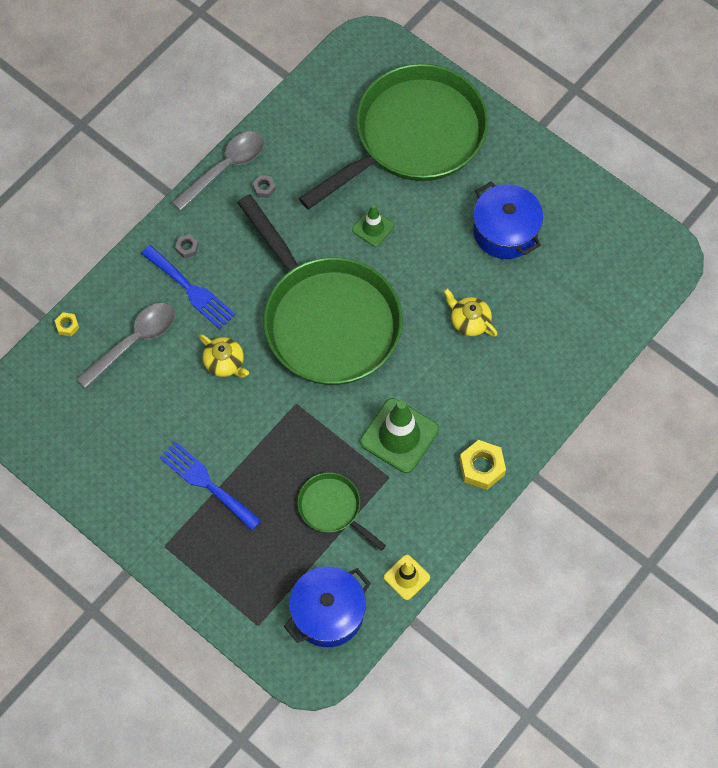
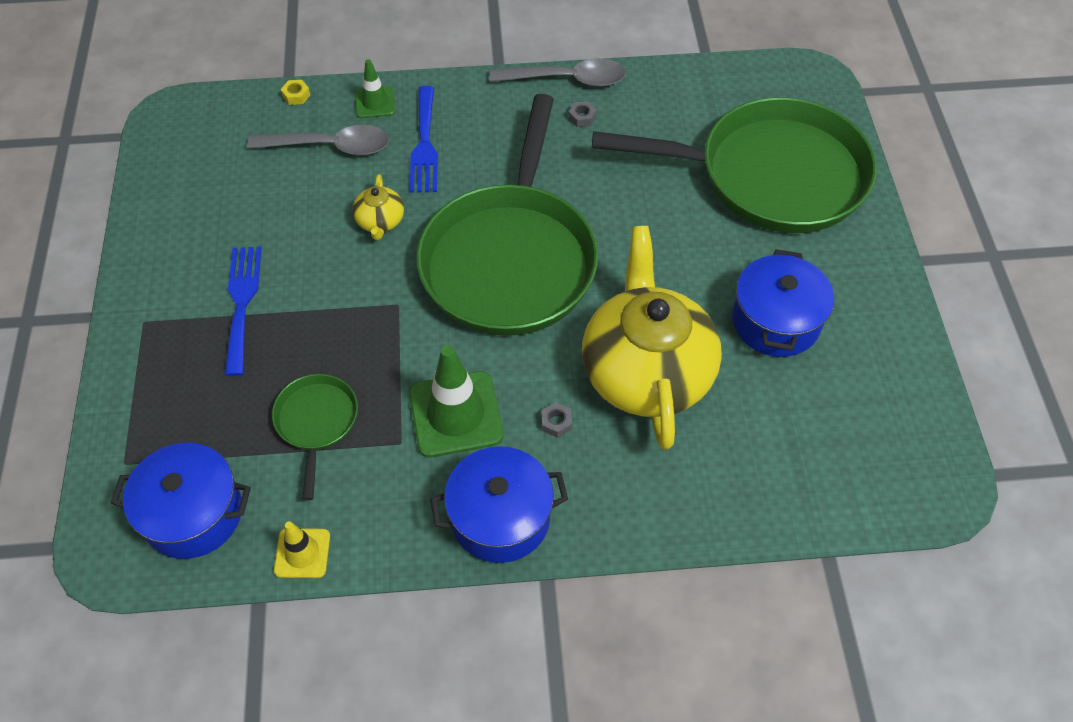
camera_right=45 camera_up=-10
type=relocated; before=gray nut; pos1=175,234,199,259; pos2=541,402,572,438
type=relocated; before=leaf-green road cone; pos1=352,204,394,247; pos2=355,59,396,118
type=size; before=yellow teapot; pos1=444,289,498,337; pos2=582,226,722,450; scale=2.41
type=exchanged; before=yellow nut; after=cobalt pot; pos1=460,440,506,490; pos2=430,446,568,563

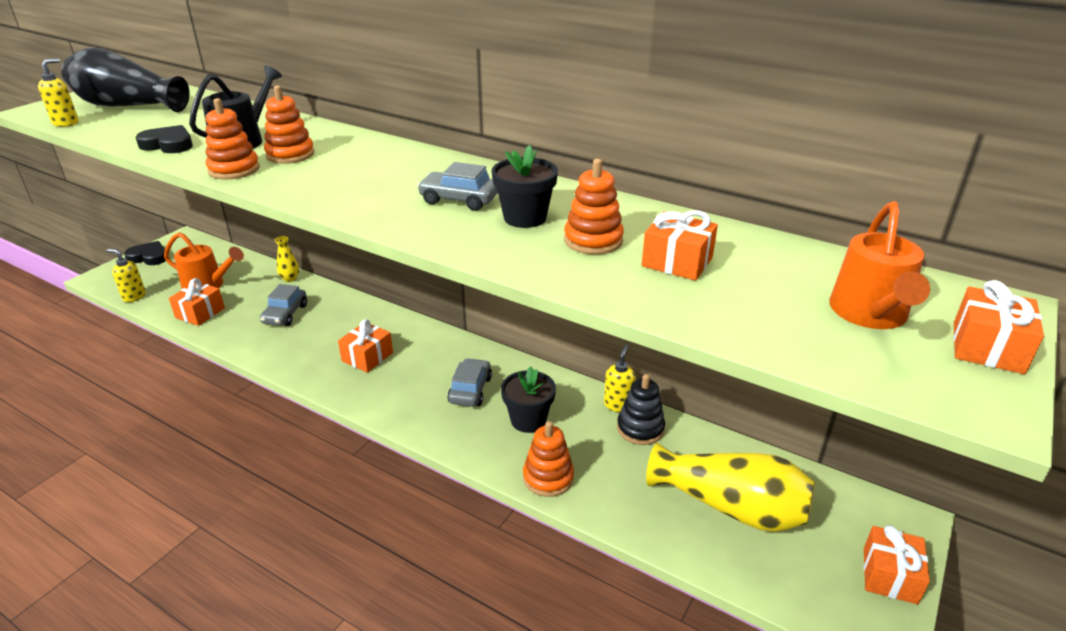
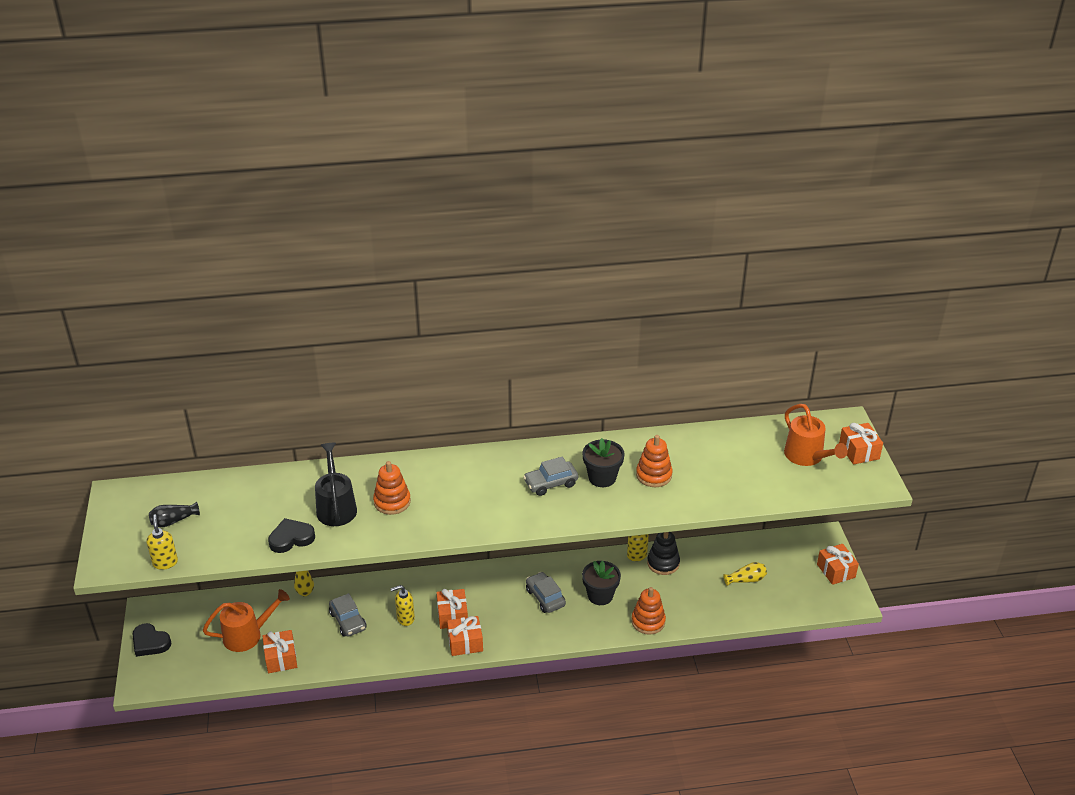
camera_right=-40 camera_up=5
type=size; before=jet-black vase; pos1=61,48,190,112; pos2=149,502,200,527; scale=0.44
type=relocated; before=yellow soap pump; pos1=107,249,146,302; pos2=390,585,415,626
type=spun; before=jet-black love heart; pos1=124,241,166,265; pos2=133,623,171,657; turn=-120
type=missing; before=orange ring stacker; pos1=206,98,260,179
type=relocated; before=orange gift; pos1=642,211,718,281; pos2=447,616,483,656
type=size; before=yellow vase; pos1=646,443,815,532; pos2=723,562,767,586; scale=0.44

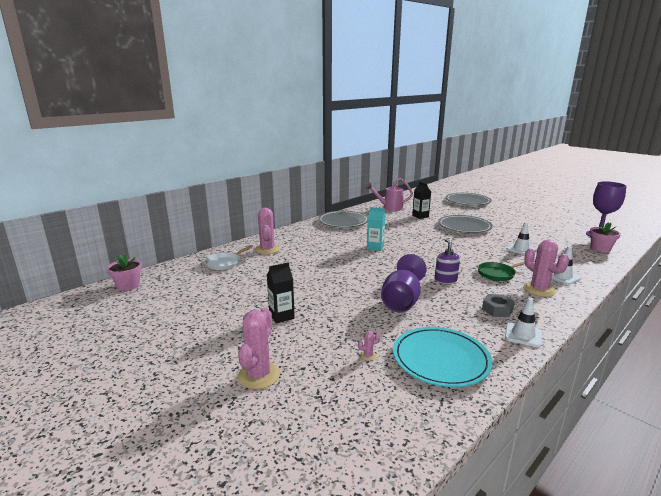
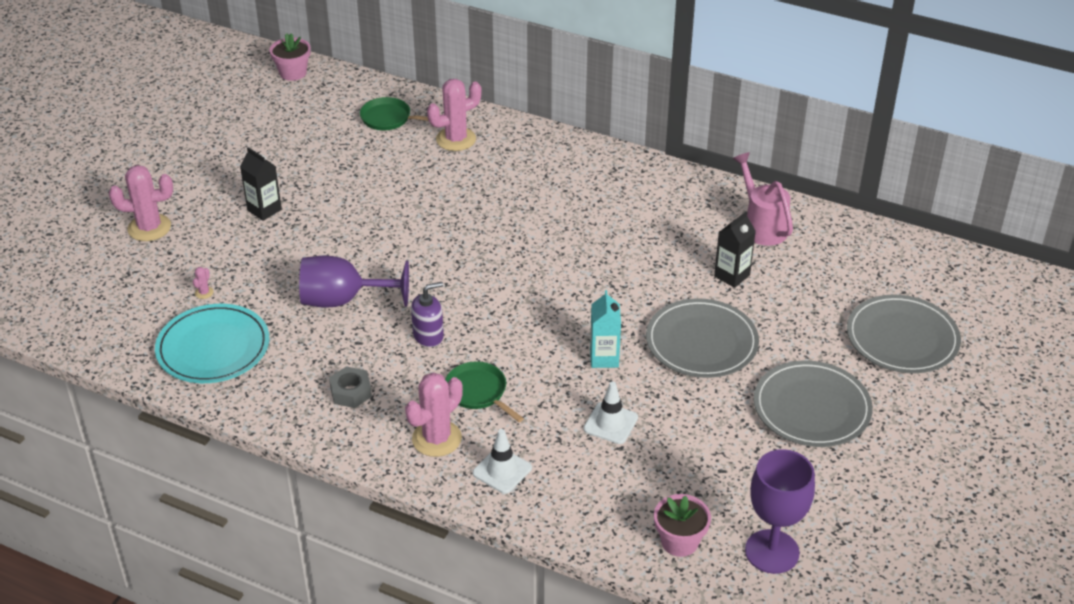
camera_right=70 camera_up=20
type=colour; before=white skillet; after=leaf-green skillet; pos1=205,245,253,270; pos2=360,97,428,130
type=relocated; before=gray dinner plate; pos1=318,211,368,228; pos2=754,360,873,447
type=spun; before=pink saguaro cactus; pos1=358,331,380,361; pos2=193,267,214,299; turn=60
type=relocated; before=turquoise carton; pos1=367,207,385,251; pos2=590,290,621,368
type=missing; before=white road cone; pos1=505,297,542,347

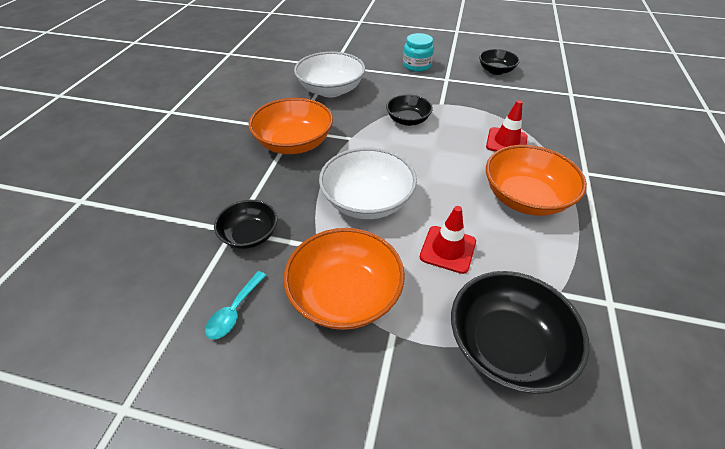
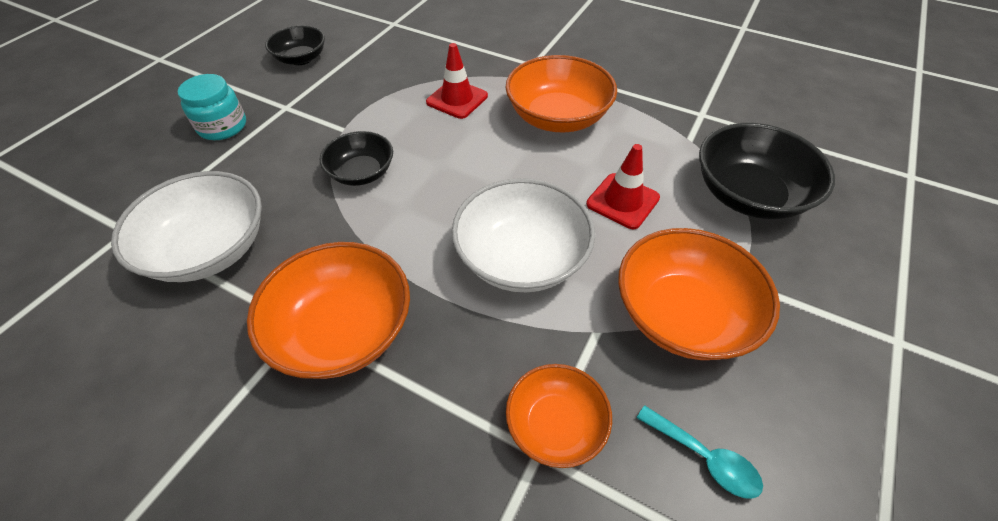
camera_right=-75 camera_up=5
type=colour; before=jet-black deep dish; after=orange deep dish; pos1=214,200,277,249; pos2=506,364,612,468

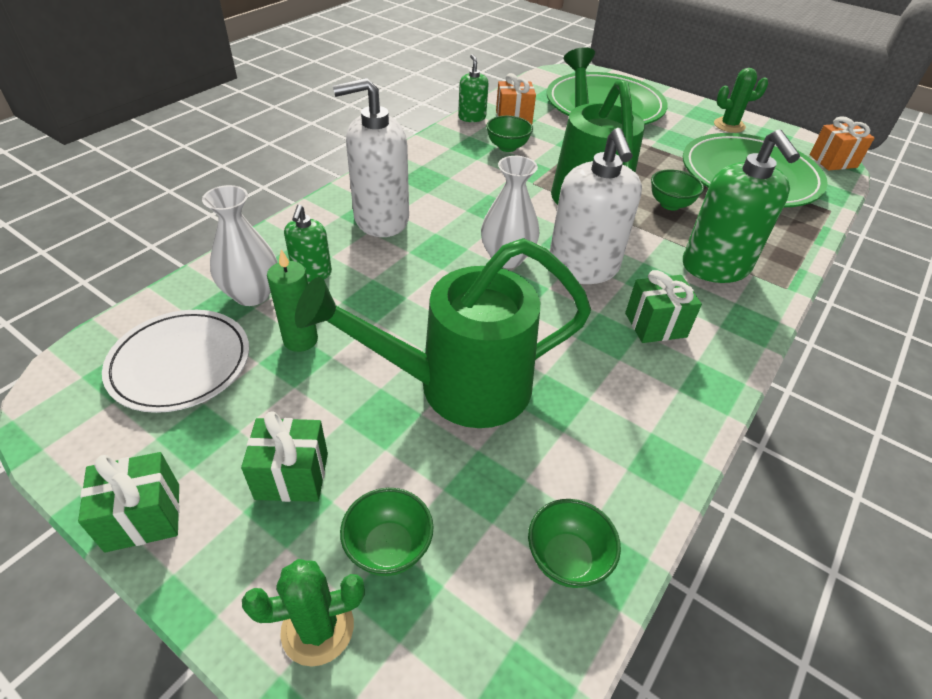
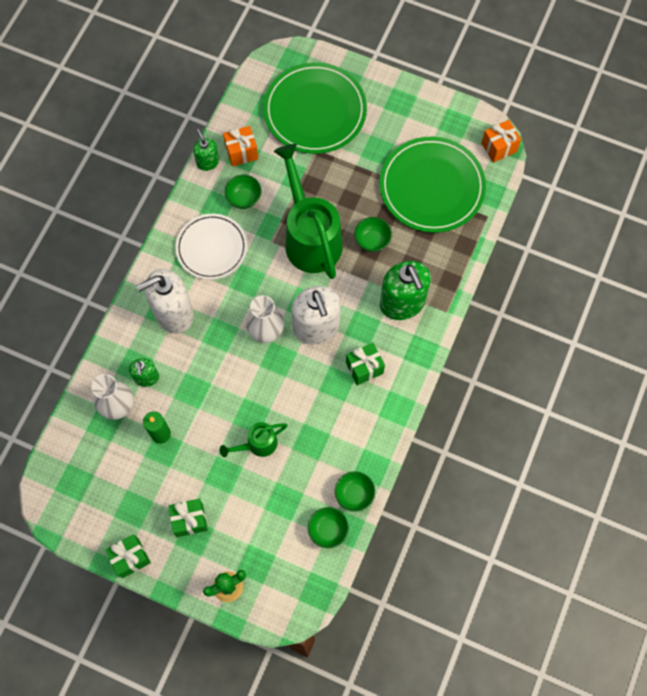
camera_right=-10 camera_up=25
type=relocated; before=white dinner plate; pos1=102,310,249,413; pos2=175,214,247,280
type=size; before=leaf-green sprinkling can; pos1=295,238,591,428; pos2=220,422,288,457; scale=0.48
type=relocated; before=leaf-green deep dish; pos1=340,488,433,576; pos2=335,471,375,512
type=missing; before=leaf-green saguaro cactus; pos1=714,68,768,133

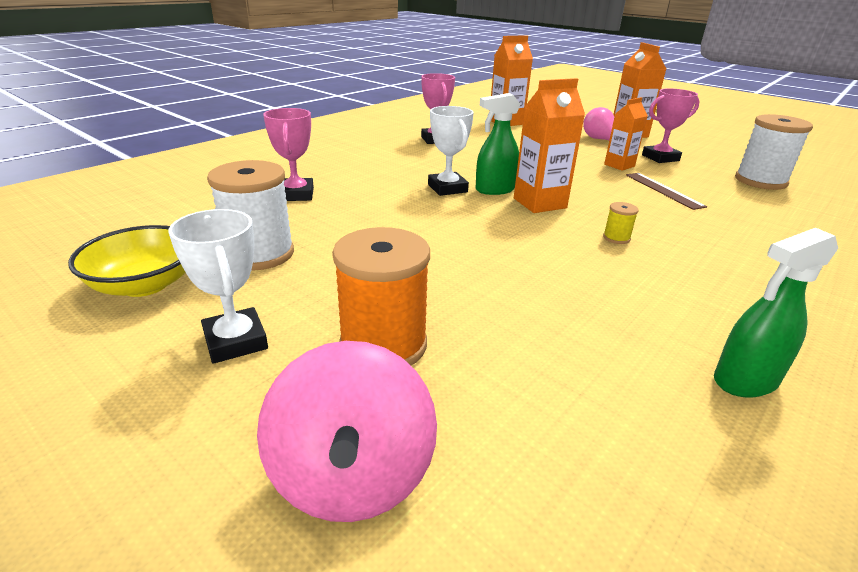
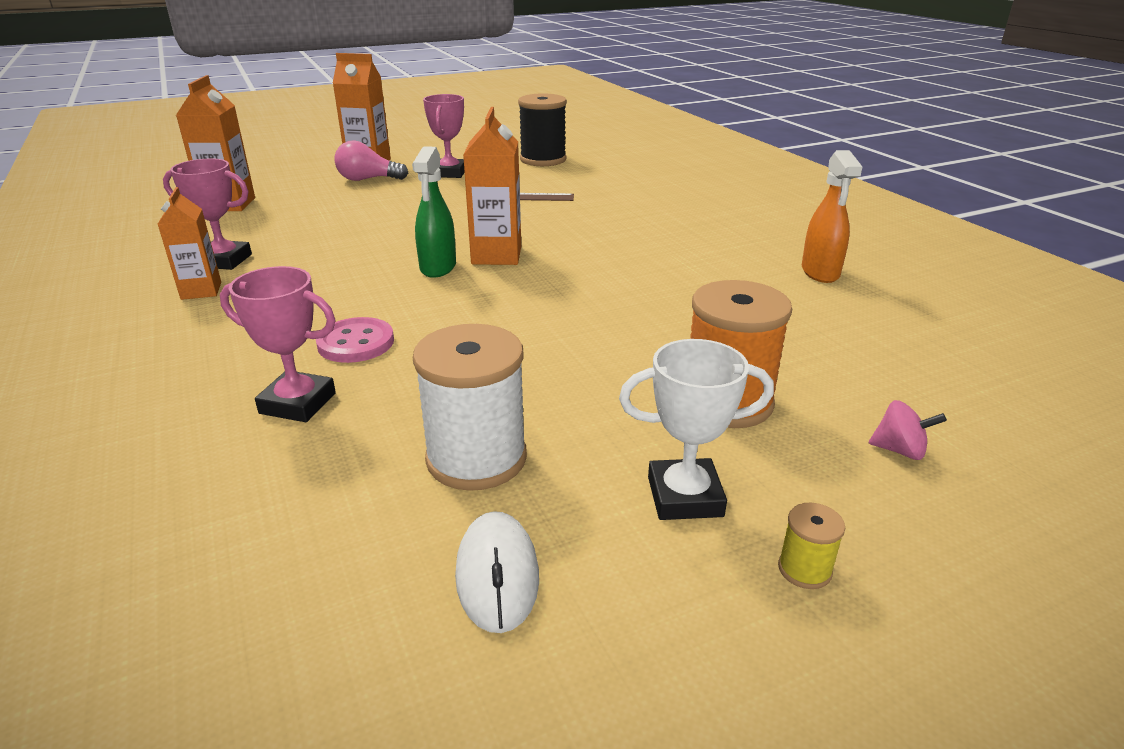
camera_right=-65 camera_up=0
type=exchanged; before=yellow deep dish; after=white mouse; pos1=68,225,186,297; pos2=455,511,539,633
type=size; before=pink toy top; pos1=257,341,437,522; pos2=869,400,947,460; scale=0.44
type=missing; before=white award cup; pos1=428,106,474,196
type=relocated; before=yellow bobbin; pos1=603,202,639,244; pos2=778,503,845,589
type=relocated; before=orange carton; pos1=604,97,648,171; pos2=158,187,221,300
type=colour; before=leaf-green spray bottle; after=orange spray bottle; pos1=714,228,838,398; pos2=802,150,862,283
type=colour; before=white bobbin; after=jet-black bobbin; pos1=735,114,813,190; pos2=518,93,567,166
type=appeared; after=pink sewing button; pos2=316,317,394,363

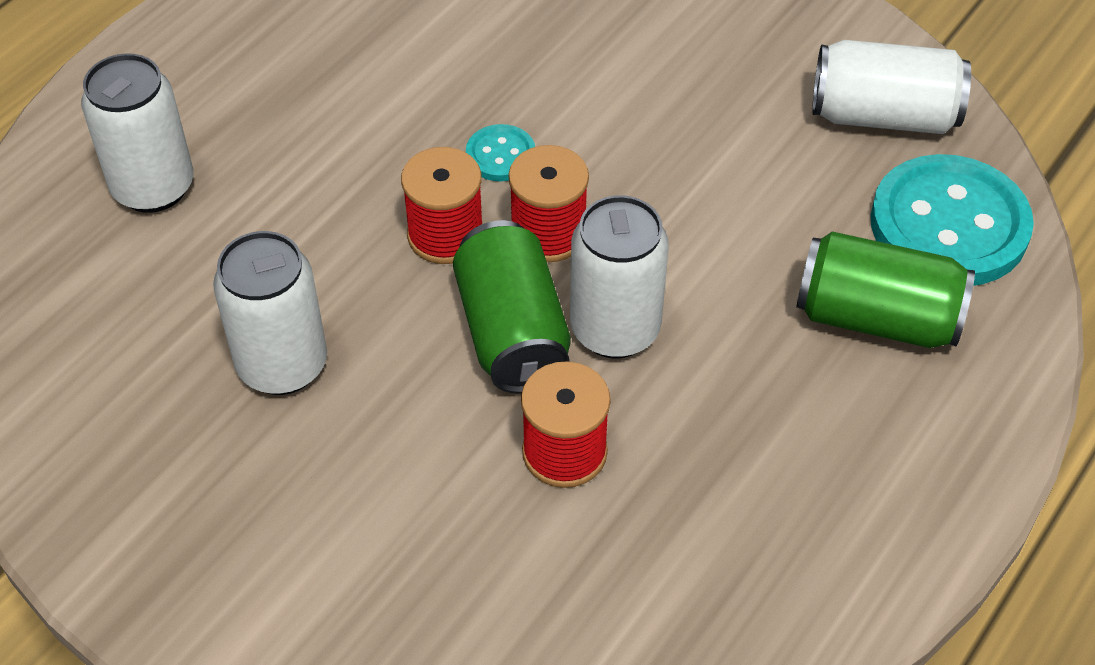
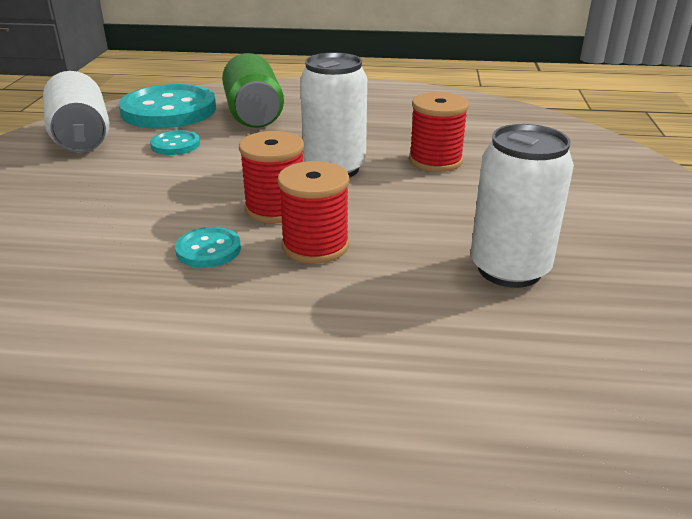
camera_right=-120 camera_up=-20
type=missing; before=white soda can; pos1=81,53,193,213
type=missing; before=leaf-green soda can; pos1=453,220,571,393
type=appeared; after=turquoise sewing button; pos2=150,130,200,155

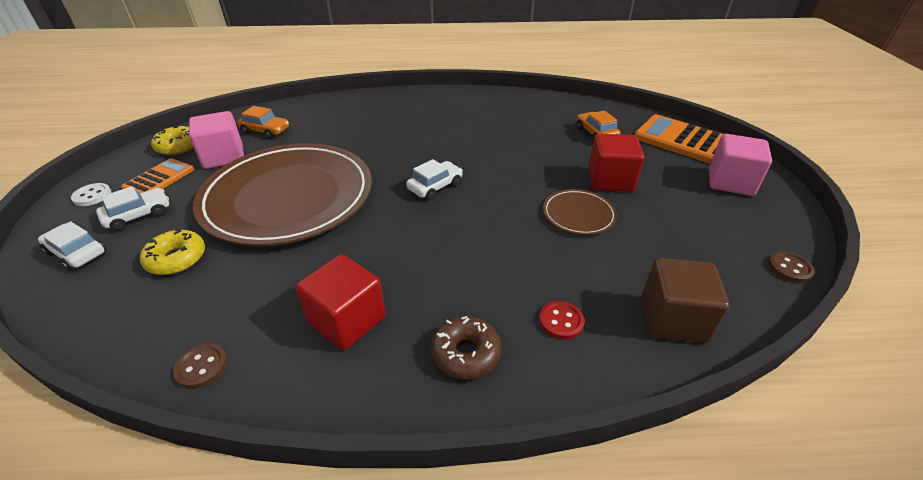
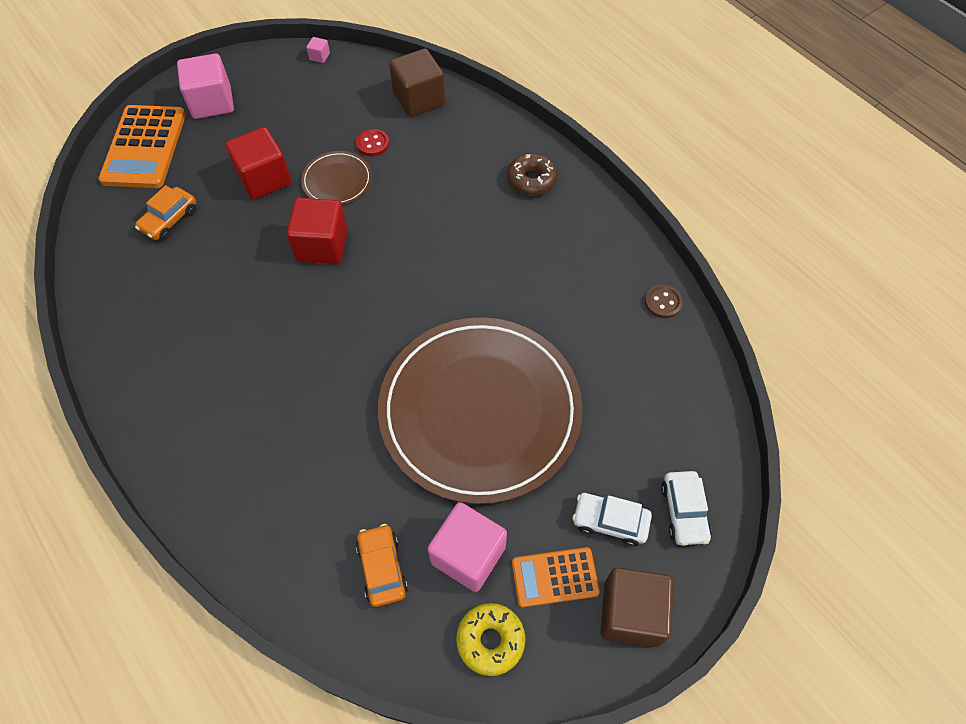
camera_right=-125 camera_up=20
type=exchanged; before=white sewing button; after=dark brown solid cube; pos1=71,183,111,206; pos2=601,567,673,647
type=missing; before=yellow doughnut; pos1=140,229,205,275
type=relocated; before=crimson solid cube; pos1=296,254,385,350; pos2=286,198,348,264
type=missing; before=white car; pos1=406,159,463,200
type=relocated; before=crimson sewing button; pos1=539,301,585,340; pos2=356,129,389,156
type=exchanged; before=dark brown sewing button; after=pink solid cube; pos1=768,251,815,283; pos2=306,37,330,63

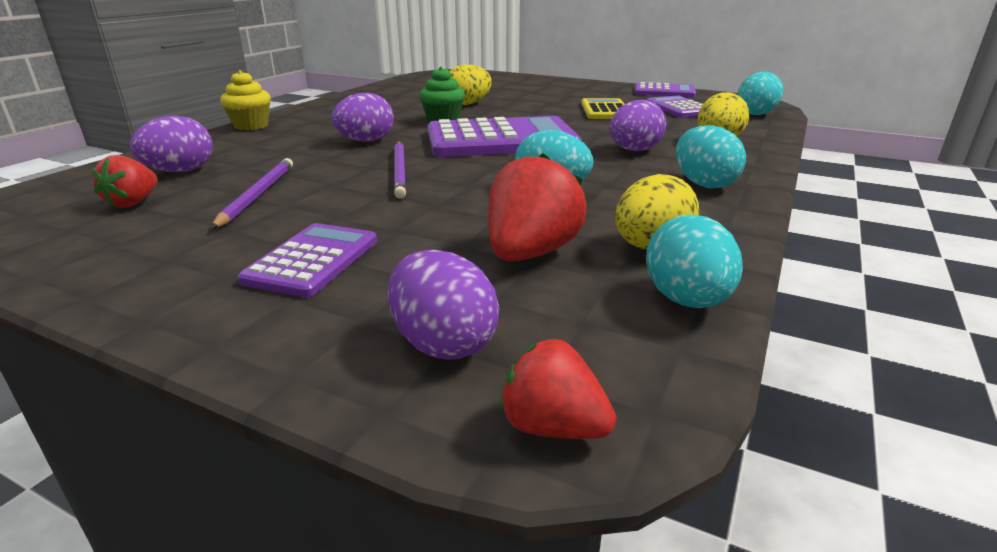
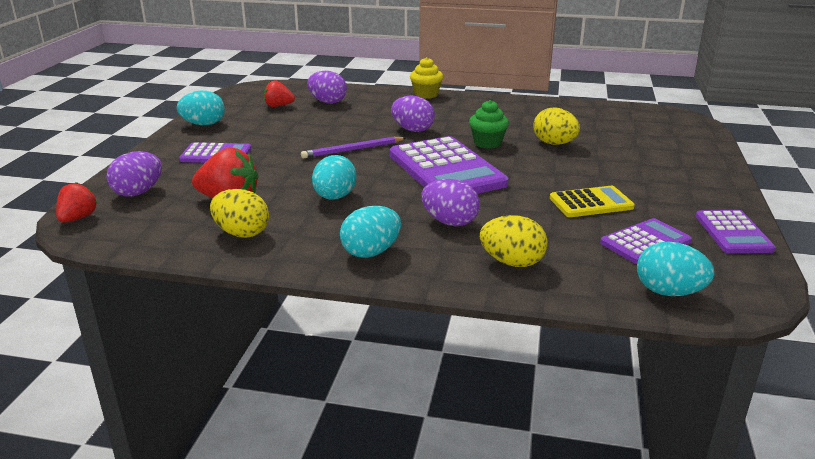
camera_right=75 camera_up=0
type=missing; before=violet pencil; pos1=211,158,293,229
type=relocated; before=turquoise toy egg; pos1=646,214,743,308; pos2=177,91,225,125

